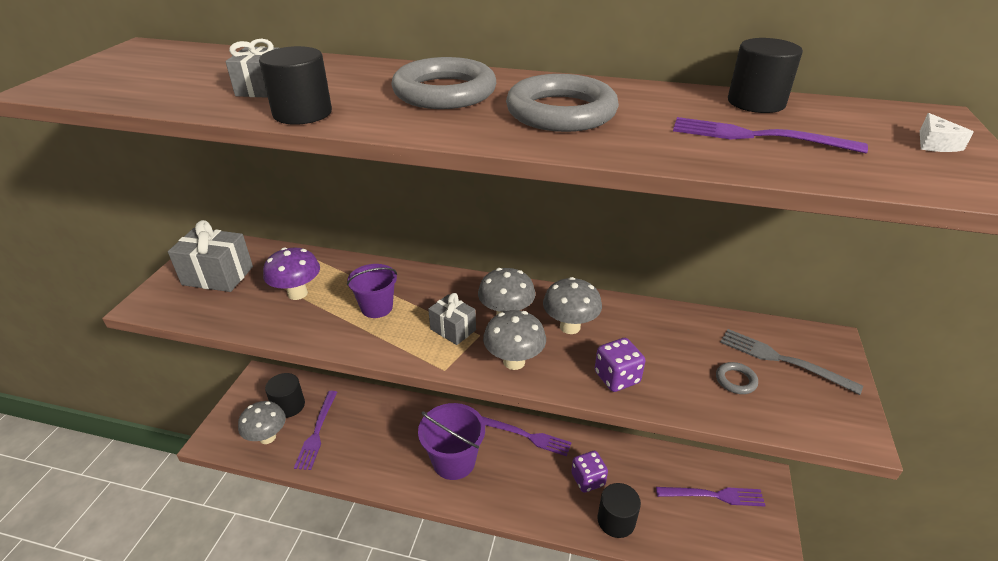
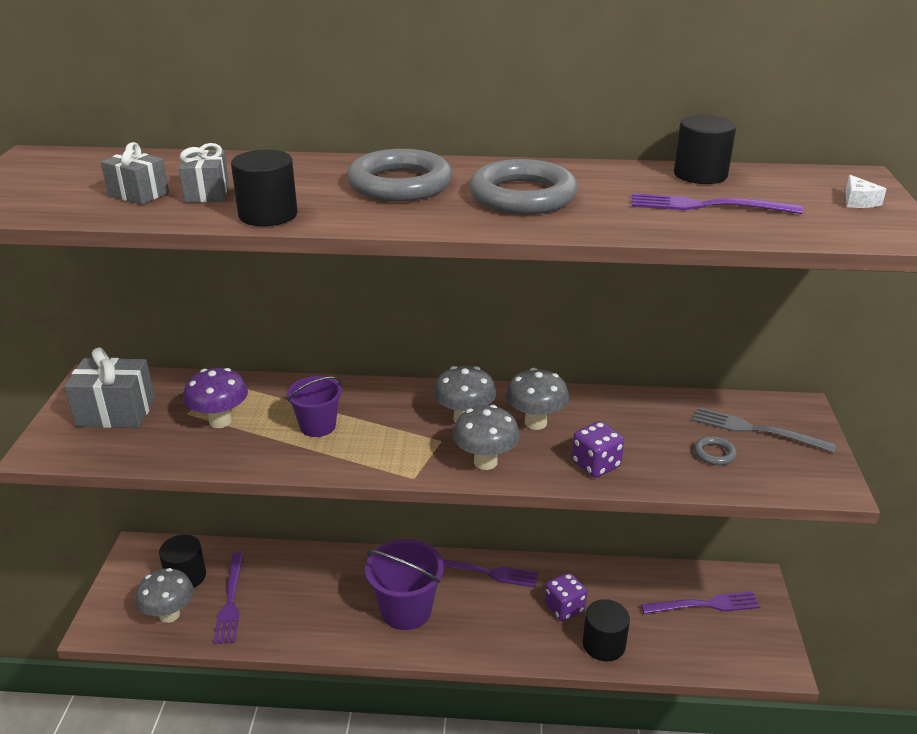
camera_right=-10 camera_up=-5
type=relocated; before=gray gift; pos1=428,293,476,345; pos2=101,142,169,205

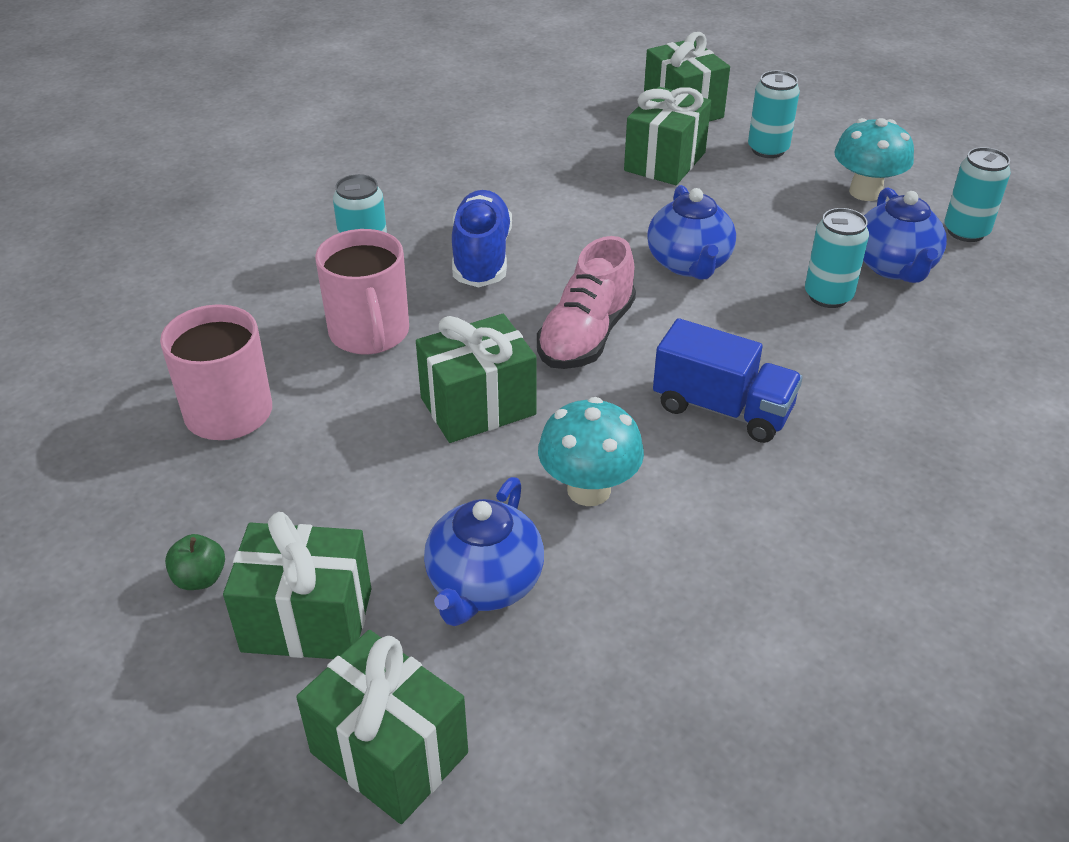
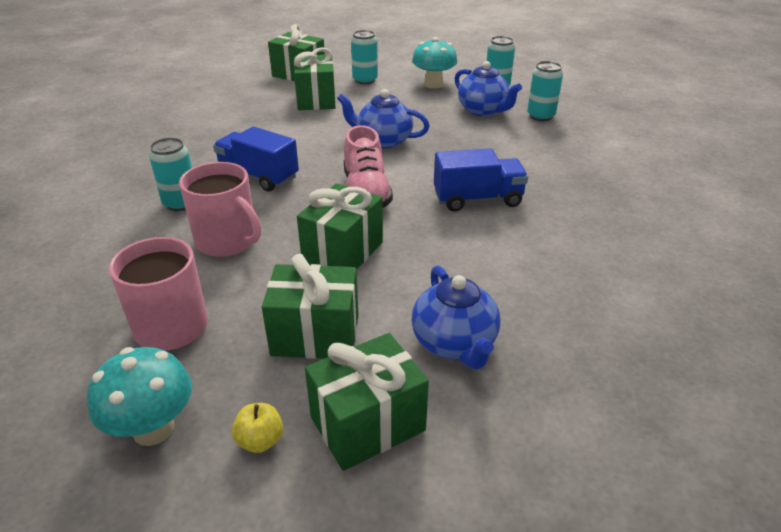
camera_right=-35 camera_up=-5
type=colour; before=leaf-green apple fruit; after=yellow apple fruit; pos1=165,534,225,590; pos2=232,403,283,453
type=relocated; before=leaf-green gift; pos1=296,630,468,824; pos2=262,254,358,359
type=exchanged; before=cobalt lace-up shoe; after=cobalt toy truck; pos1=452,190,512,287; pos2=213,126,299,192
type=relocated; before=turquoise toadstool; pos1=538,397,644,506; pos2=87,347,192,446
type=spun; before=cobalt teapot; pos1=647,185,736,280; pos2=337,89,430,149; turn=150
type=relocated; before=turquoise soda can; pos1=805,208,869,308; pos2=527,61,563,121

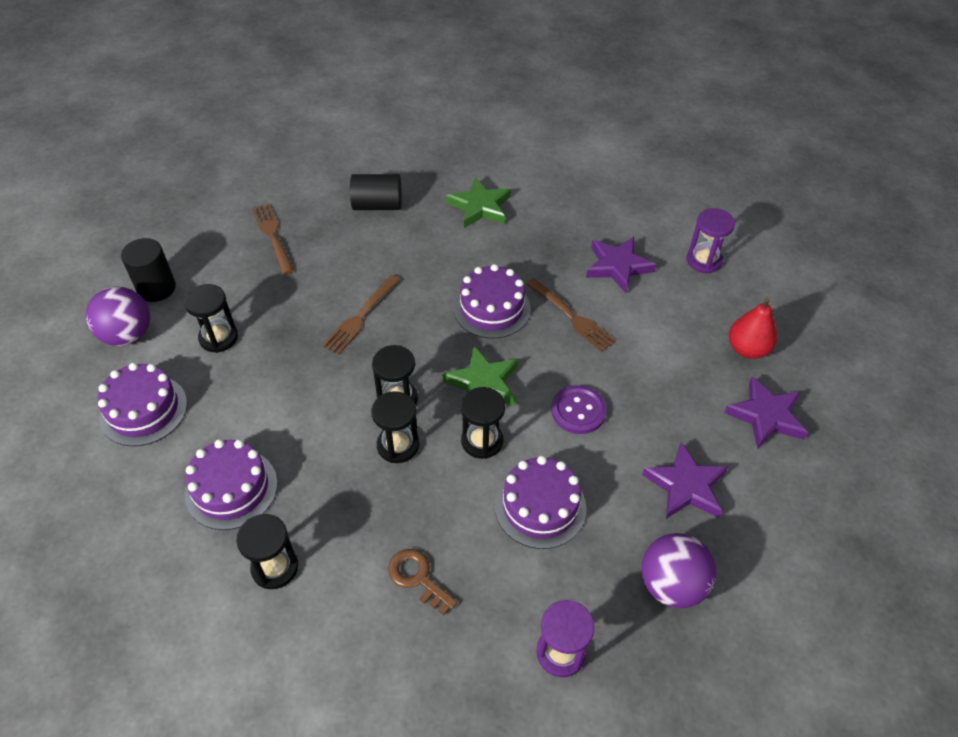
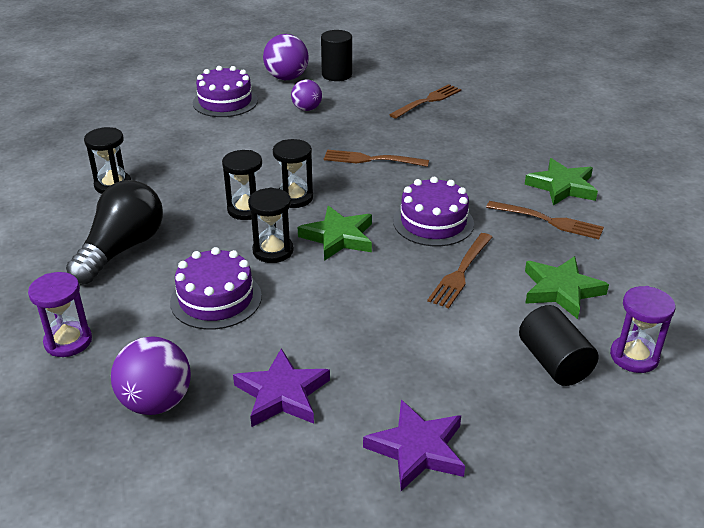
camera_right=70 camera_up=-15
type=exchanged; before=jet-black sand timer; after=violet ball; pos1=184,284,238,353; pos2=291,79,322,111
type=missing; before=violet cake; pos1=185,439,278,530
type=relocated; before=jet-black cylinder shape; pos1=350,174,402,210; pos2=519,305,599,386
type=exchanged; before=dark brown key; after=jet-black light bulb; pos1=388,549,457,615; pos2=66,180,163,284
type=missing; before=violet sewing button; pos1=551,385,607,434
type=colour; before=violet star shape; after=leaf-green star shape; pos1=586,237,657,293; pos2=525,256,609,319
type=missing; before=crimson toy pear; pos1=729,297,777,359
type=appeared; after=dark brown table fork; pos2=486,201,604,239

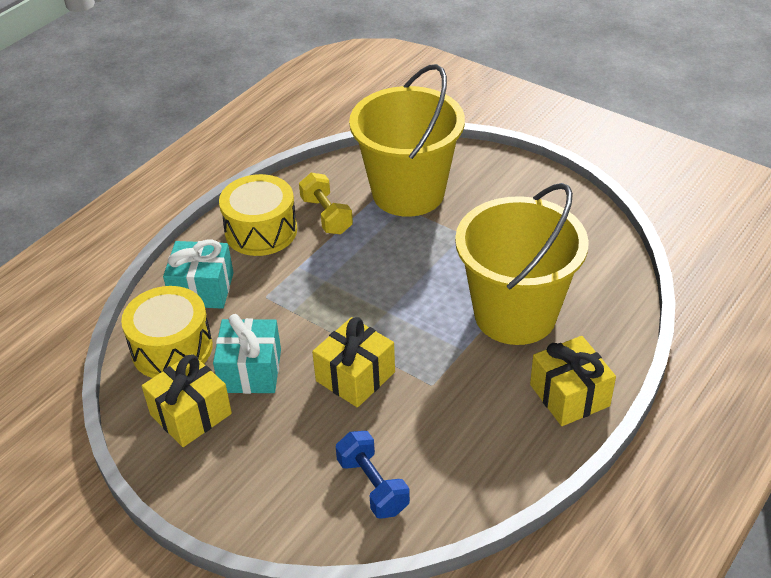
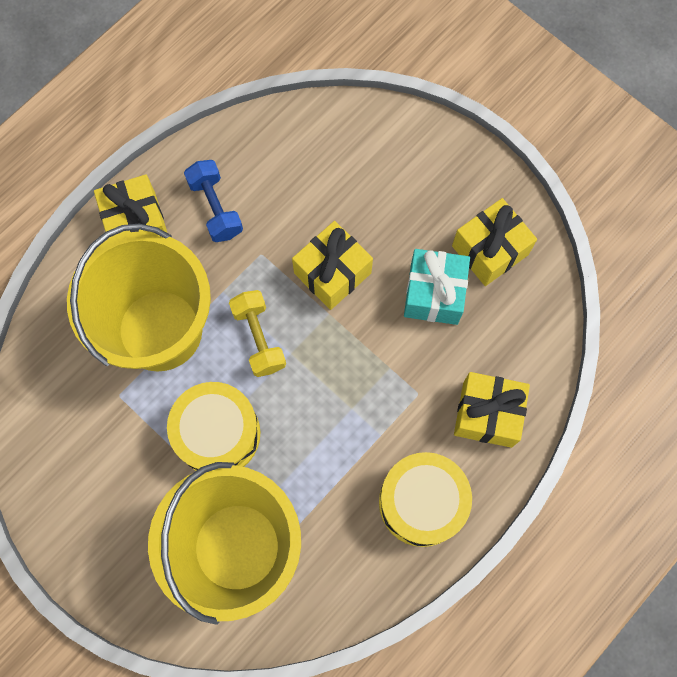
camera_right=-175 camera_up=30
type=relocated; before=yellow drum; pos1=121,286,213,378; pos2=167,382,260,471
type=colour; before=turquoise gift; after=yellow gift; pos1=163,240,233,309; pos2=454,372,530,448
type=relocated; before=yellow free weight; pos1=299,173,353,234; pos2=229,290,286,377
type=relocated; before=cobalt free weight; pos1=336,431,410,519; pos2=184,160,243,242

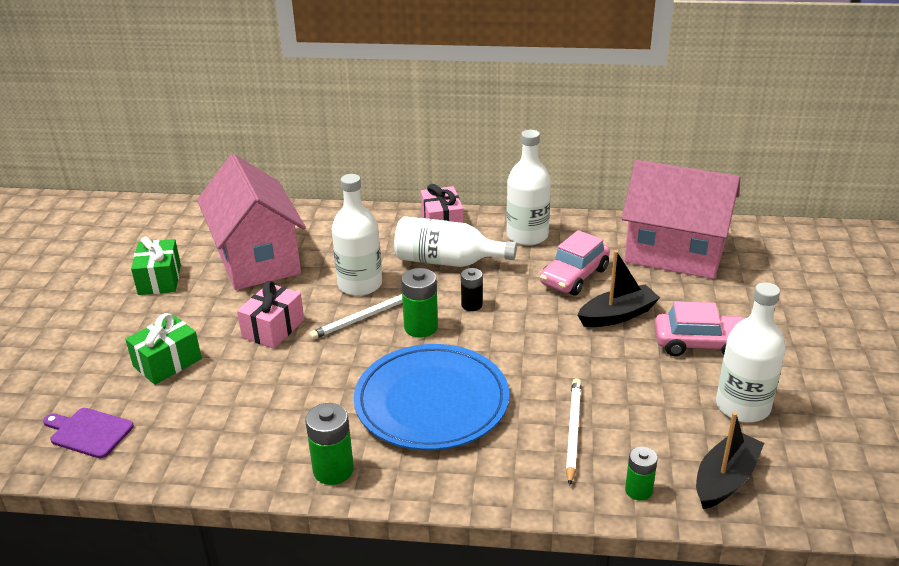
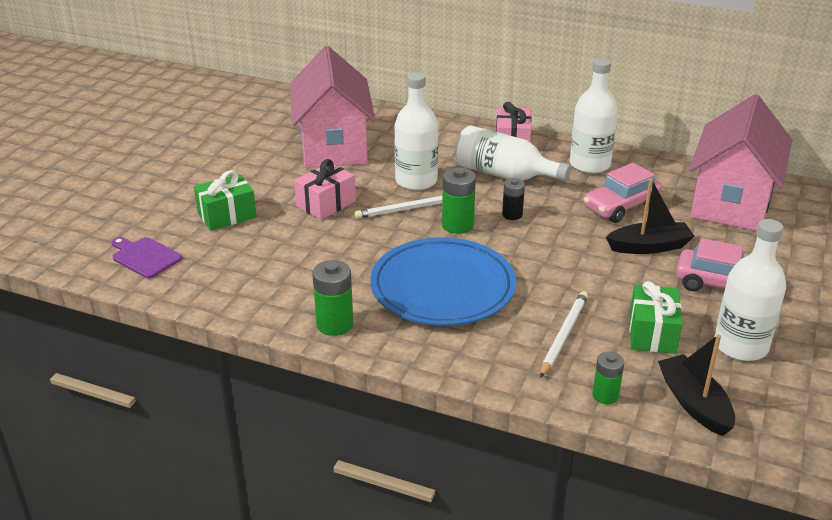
camera_right=15 camera_up=0
type=relocated; before=leaf-green gift; pos1=131,237,181,295; pos2=629,281,683,354
type=spun; before=pink toy house; pos1=622,160,740,279; pos2=689,94,792,231; turn=75
type=spun; before=jet-black boat; pos1=696,412,764,509; pos2=658,334,735,436; turn=-75

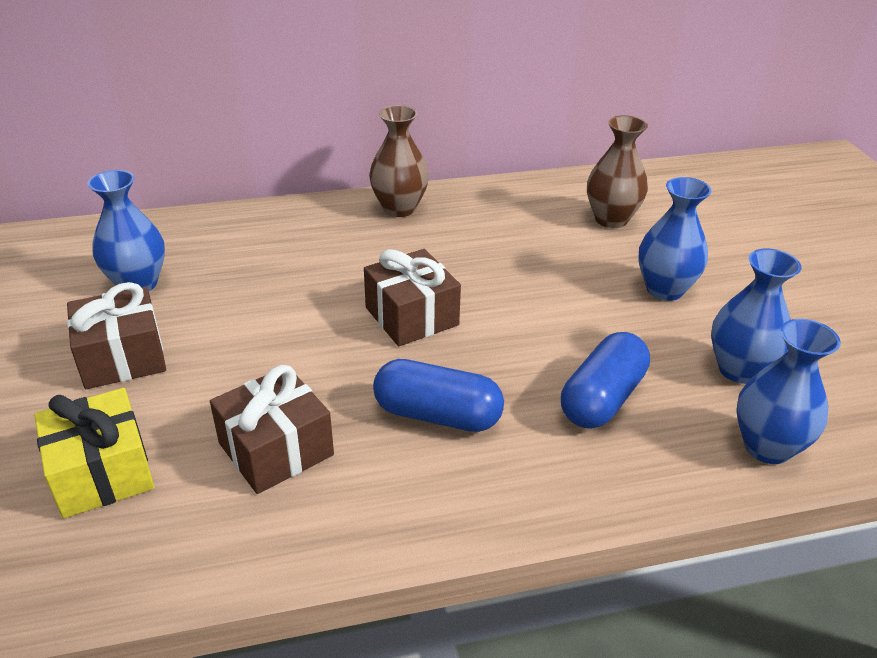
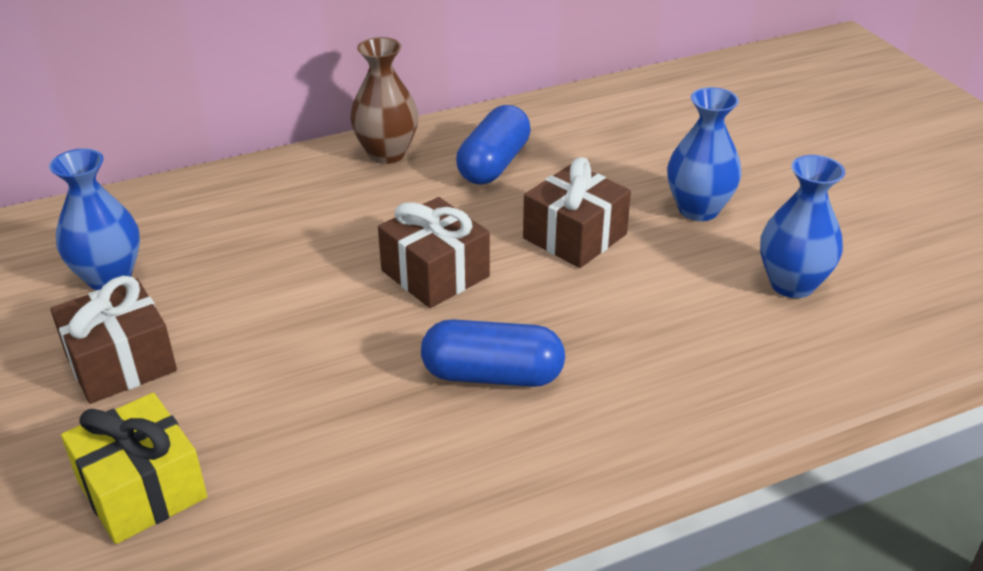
camera_right=-10 camera_up=0
type=relocated; before=dark brown gift; pos1=210,365,334,494; pos2=523,157,631,268
type=relocated; before=cobalt pill shape; pos1=561,332,650,429; pos2=456,105,531,185
type=missing; before=dark brown vase; pos1=587,115,648,228
type=missing; before=cobalt vase; pos1=736,319,841,464

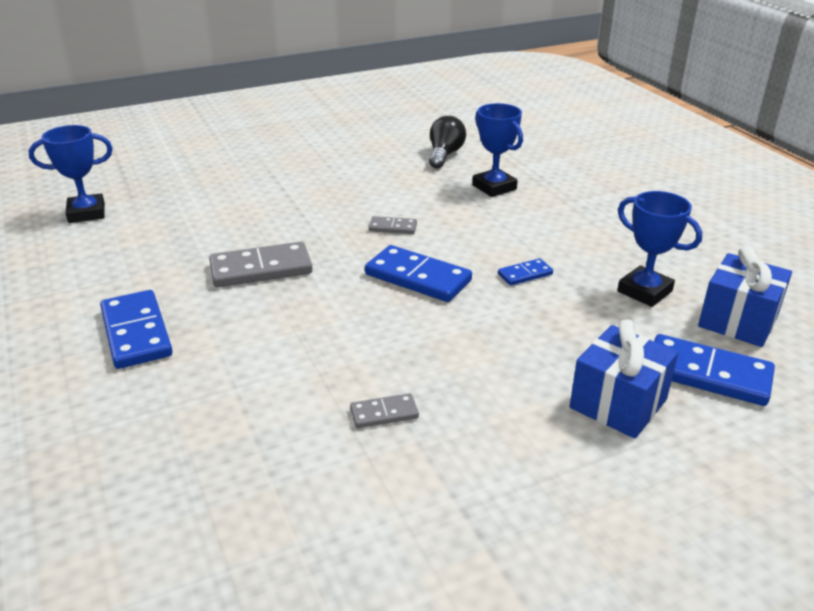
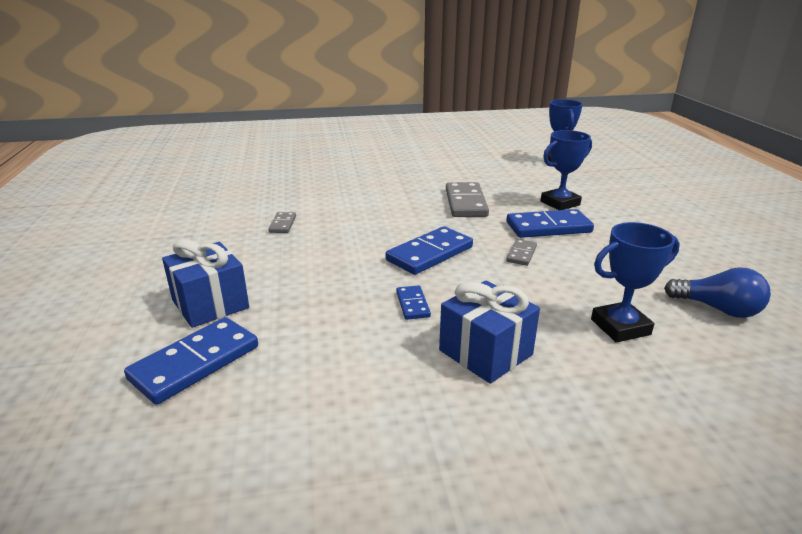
camera_right=105 camera_up=-5
type=relocated; before=cobalt domino; pos1=100,290,173,369; pos2=506,209,594,238
type=colour; before=jet-black light bulb; after=cobalt light bulb; pos1=429,116,466,168; pos2=664,267,771,318
type=relocated; before=cobalt award cup; pos1=617,191,702,307; pos2=541,130,592,210
type=relocated; before=cobalt gift; pos1=698,246,792,347; pos2=439,280,540,384

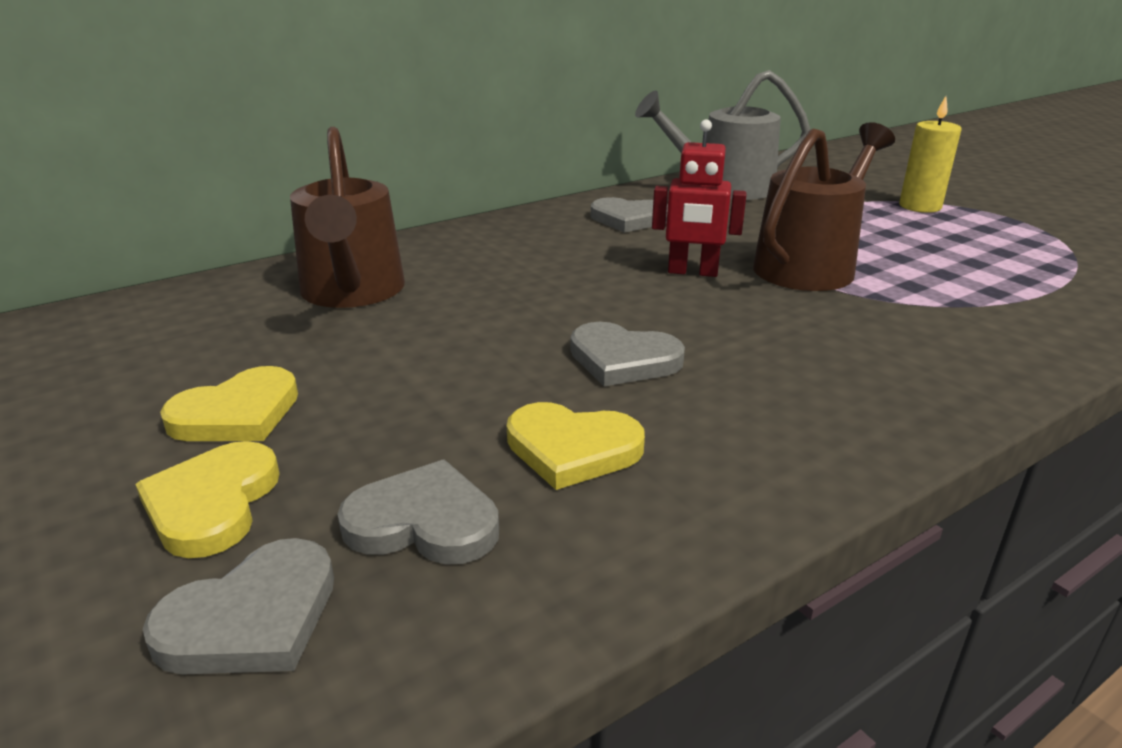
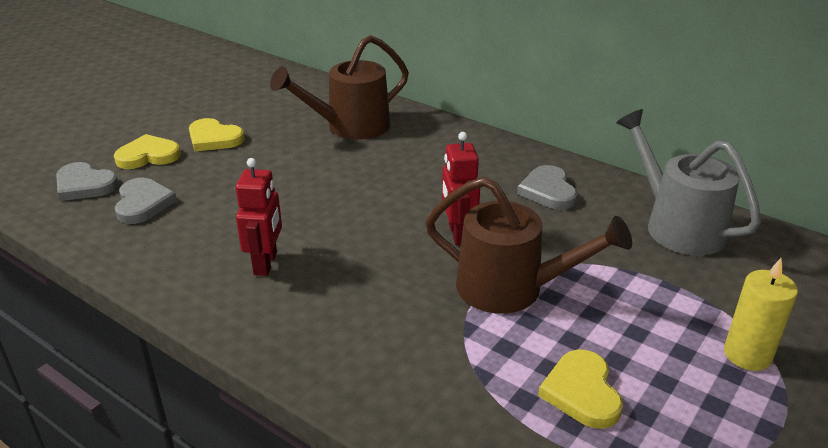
camera_right=70 camera_up=5
type=relocated; before=yellow love heart; pos1=507,402,645,490; pos2=538,350,623,429
type=missing; before=gray love heart; pos1=570,322,685,386
type=appeared; after=crimson robot; pos2=236,158,282,276

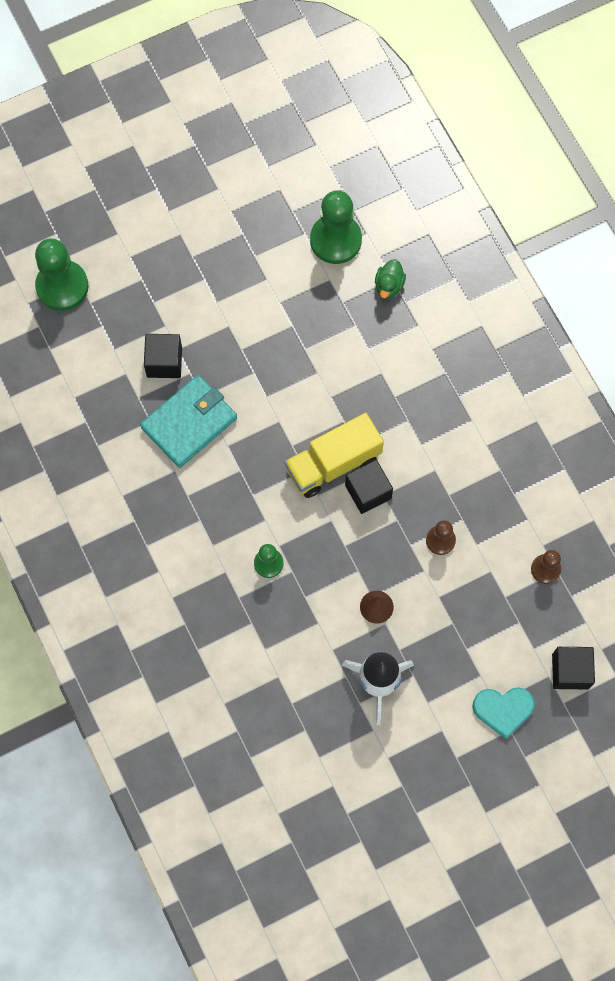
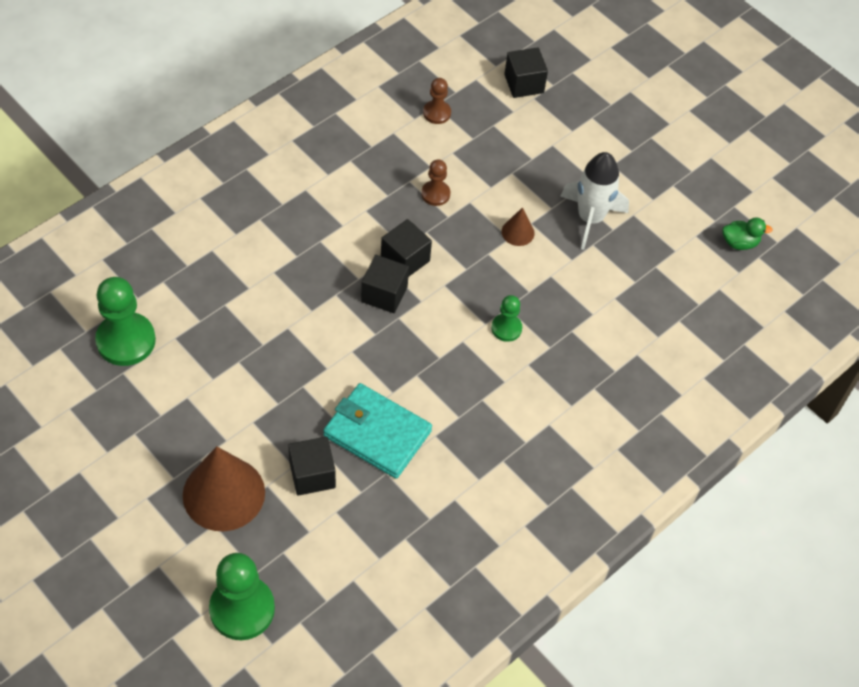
camera_right=-110 camera_up=-15
type=exchanged; before=yellow toy truck; after=jet-black solid cube; pos1=284,413,384,498; pos2=361,255,409,313
type=relocated; before=leaf-green duck; pos1=375,259,406,298; pos2=722,218,773,250
type=missing; before=turquoise love heart; pos1=473,687,535,739
type=appeared; after=dark brown cone shape; pos2=183,446,265,531

